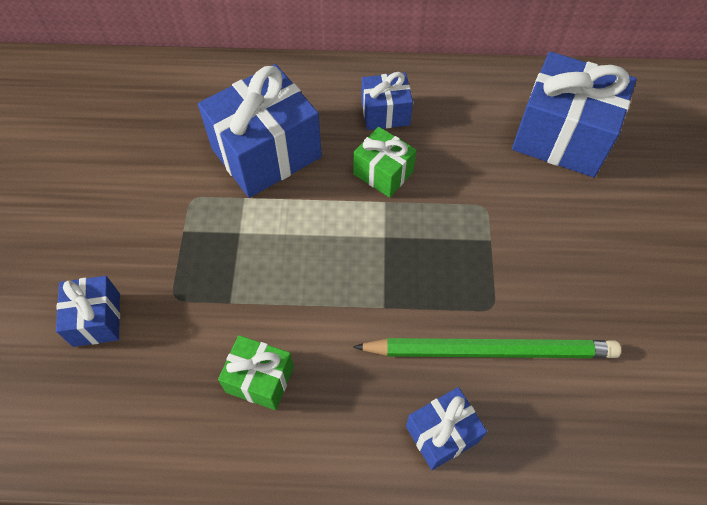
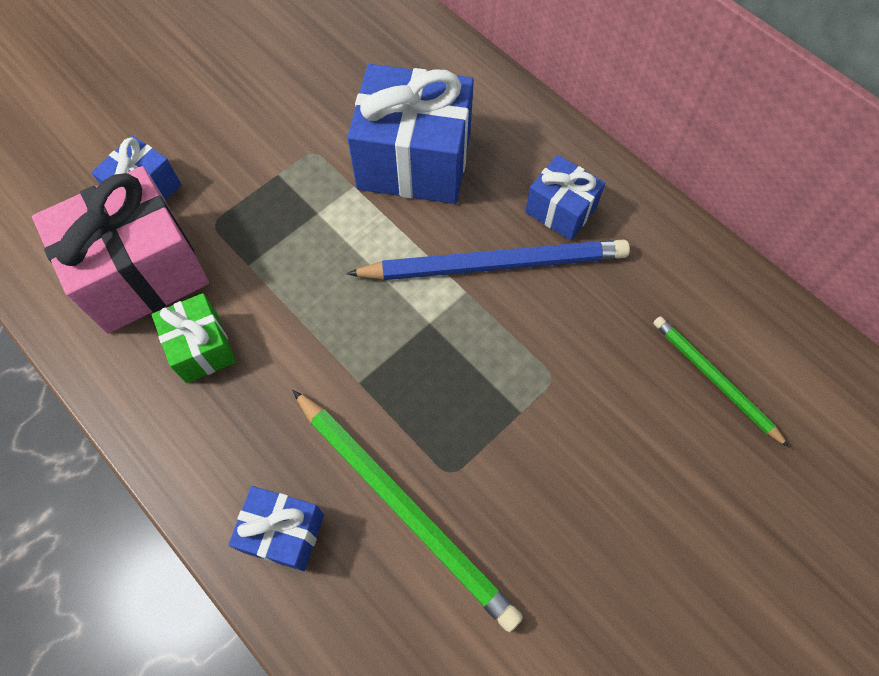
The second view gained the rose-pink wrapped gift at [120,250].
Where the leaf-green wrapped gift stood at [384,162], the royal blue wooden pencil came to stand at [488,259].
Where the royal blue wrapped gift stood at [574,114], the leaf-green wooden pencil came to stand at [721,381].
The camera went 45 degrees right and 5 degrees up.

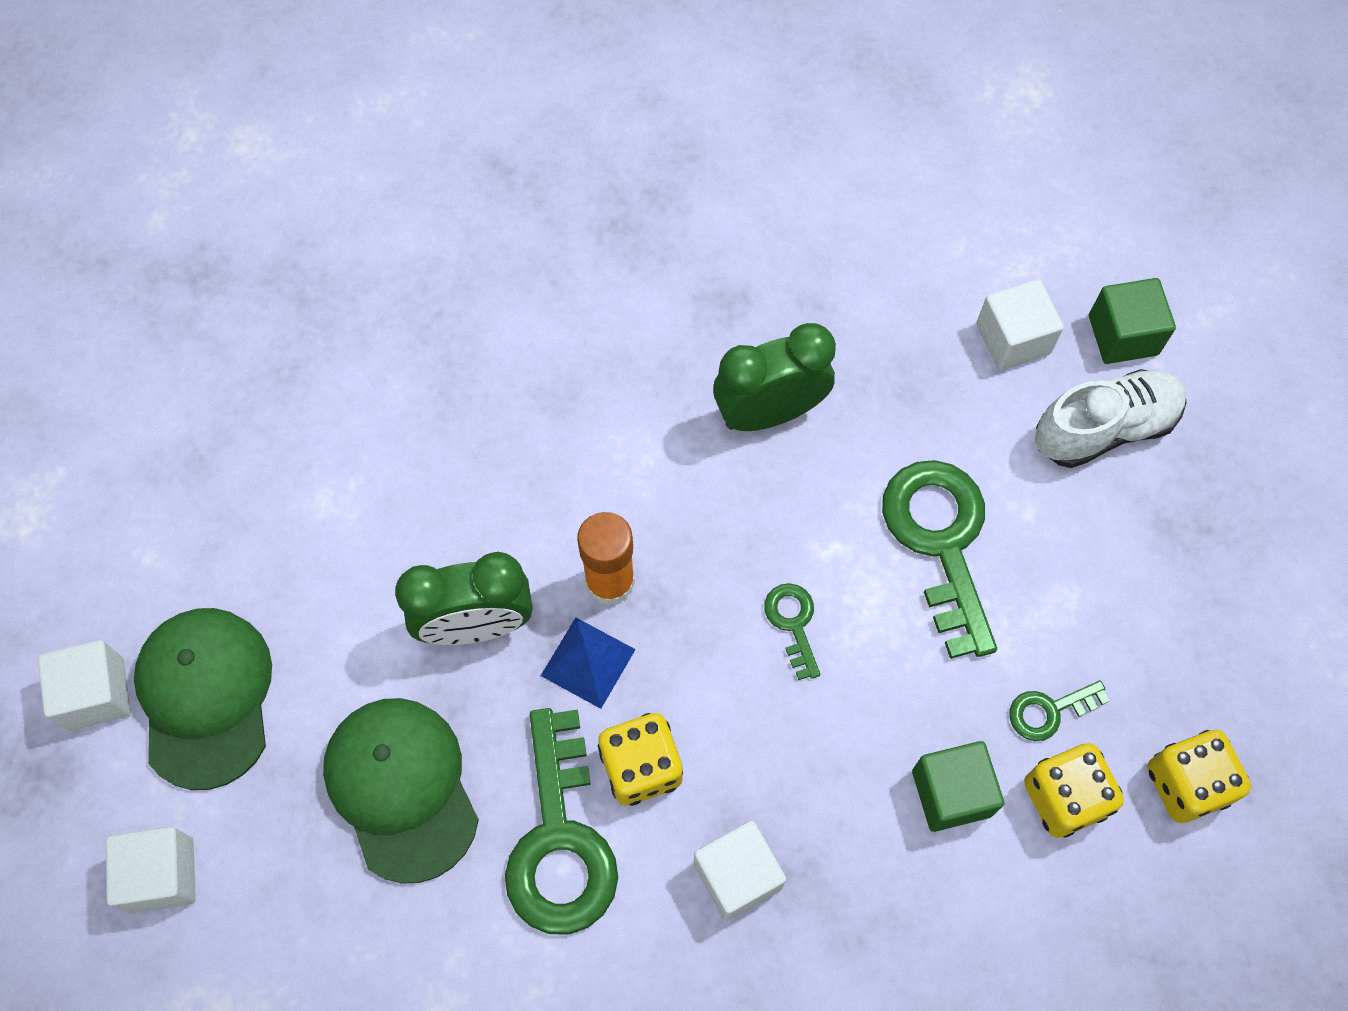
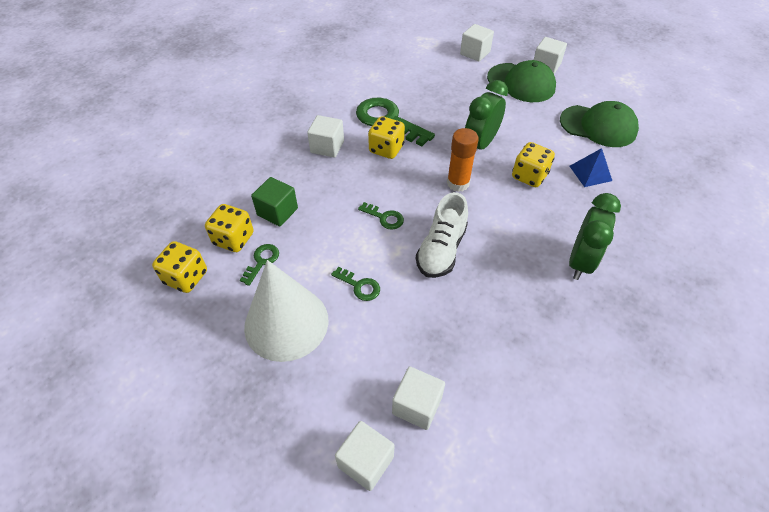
The second view gained the snow-white cone shape at [286,311].
The second view gained the yellow game die at [533,164].
The leaf-green baseball cap ended up elsewhere, having gone from [401,791] to [599,124].
The royal blue pyramid shape ended up elsewhere, having gone from [588,663] to [591,167].
The leaf-green bedside clock ended up elsewhere, having gone from [774,377] to [595,236].
The snow-white lace-up shoe ended up elsewhere, having gone from [1111,418] to [442,235].
What was the leaf-green cube at [1132,321] turned into the snow-white cube at [365,456].
The size of the leaf-green key at [939,559] changed by a factor of 0.47.
The camera went 135 degrees right and 15 degrees down.

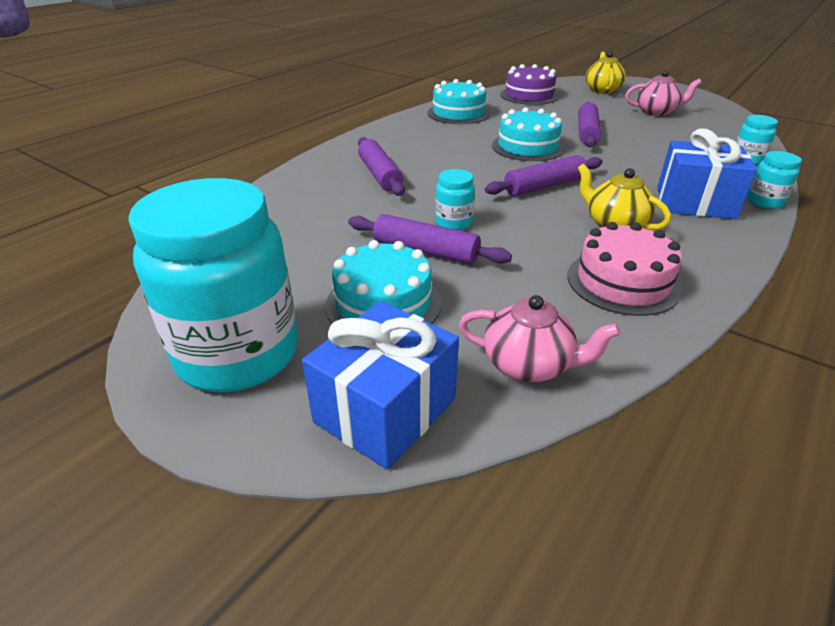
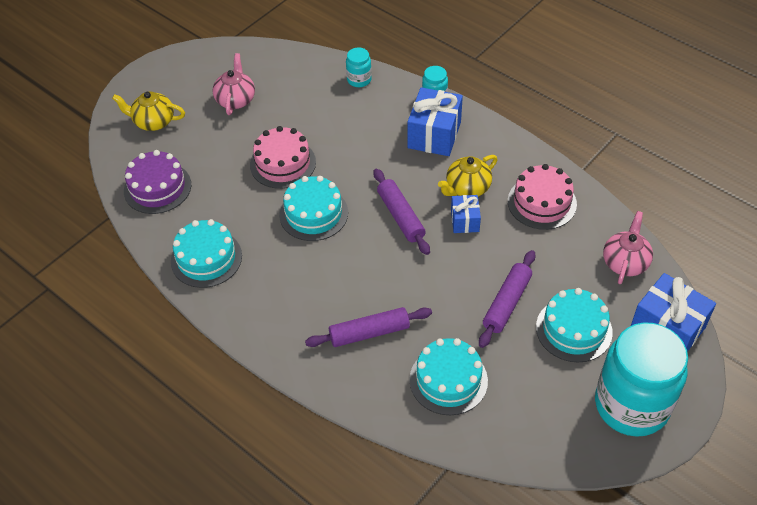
The second view lost the teal preserve jar at [455,199].
The second view gained the teal cake at [448,376].
The second view gained the royal blue wrapped gift at [466,214].
Where the violet pastry roller stood at [589,124], the rose-pink cake came to stand at [283,157].
The camera went 85 degrees left and 15 degrees up.

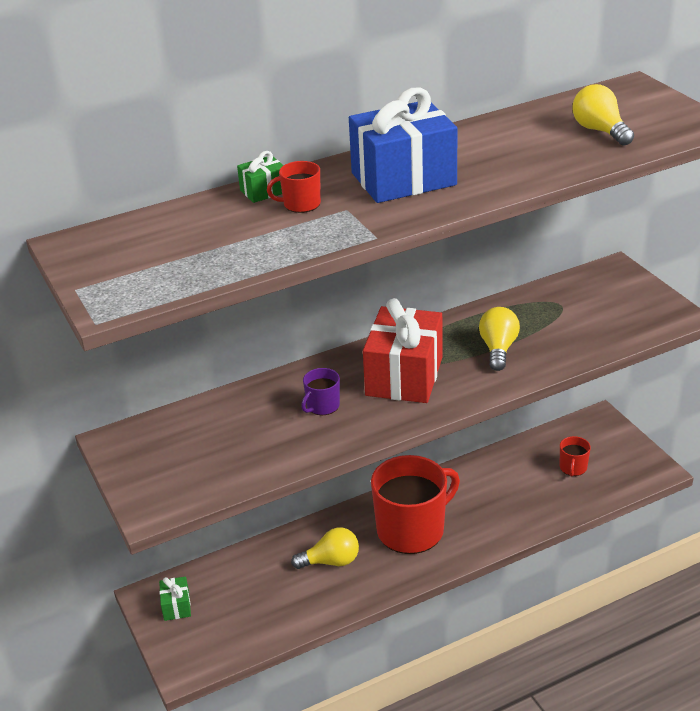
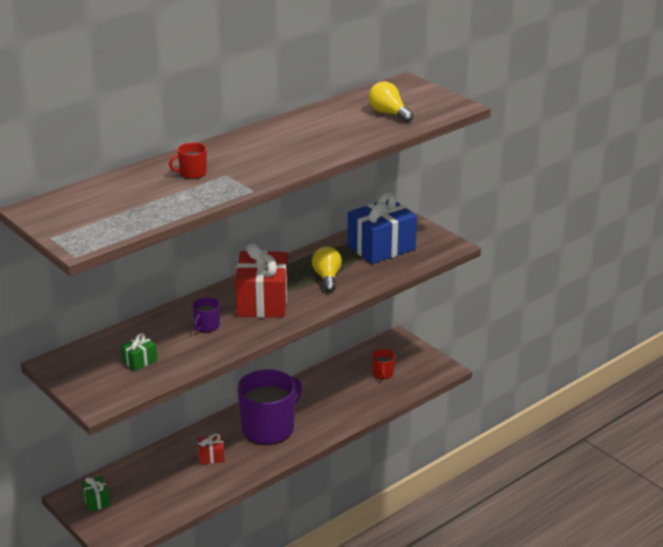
The leaf-green wrapped gift ended up elsewhere, having gone from [260,177] to [138,352].
The royal blue wrapped gift ended up elsewhere, having gone from [403,145] to [382,228].
Where the yellow lightbulb stood at [325,548], the crimson wrapped gift came to stand at [211,449].
What was the crimson coffee mug at [415,504] turned into the violet coffee mug at [269,407].
The camera went 15 degrees left and 5 degrees down.

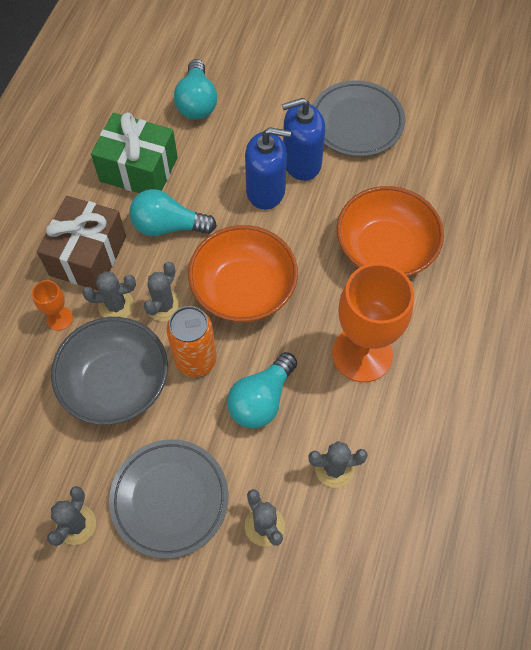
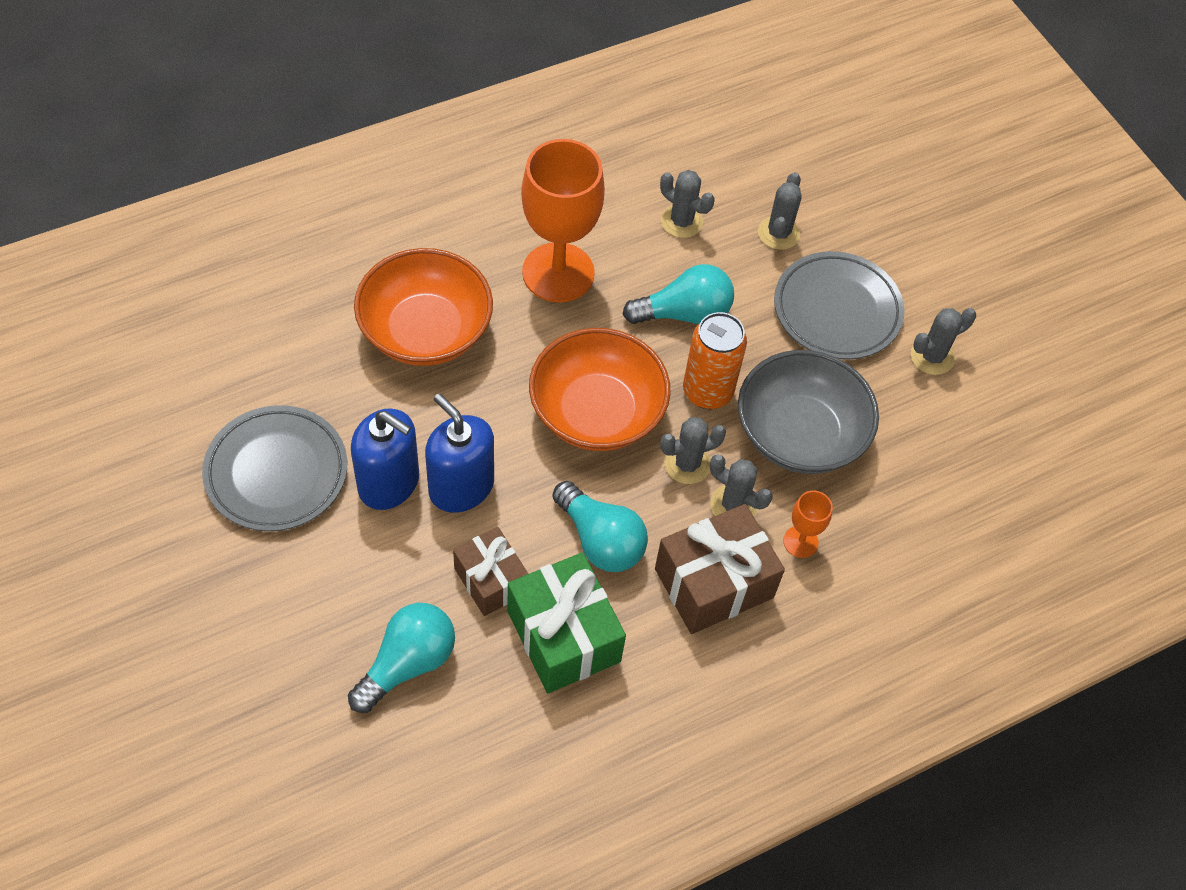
The second view gained the dark brown wrapped gift at [490,571].
The camera went 140 degrees left and 5 degrees down.

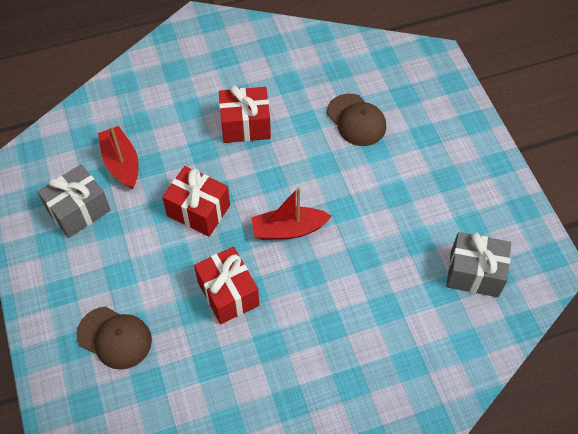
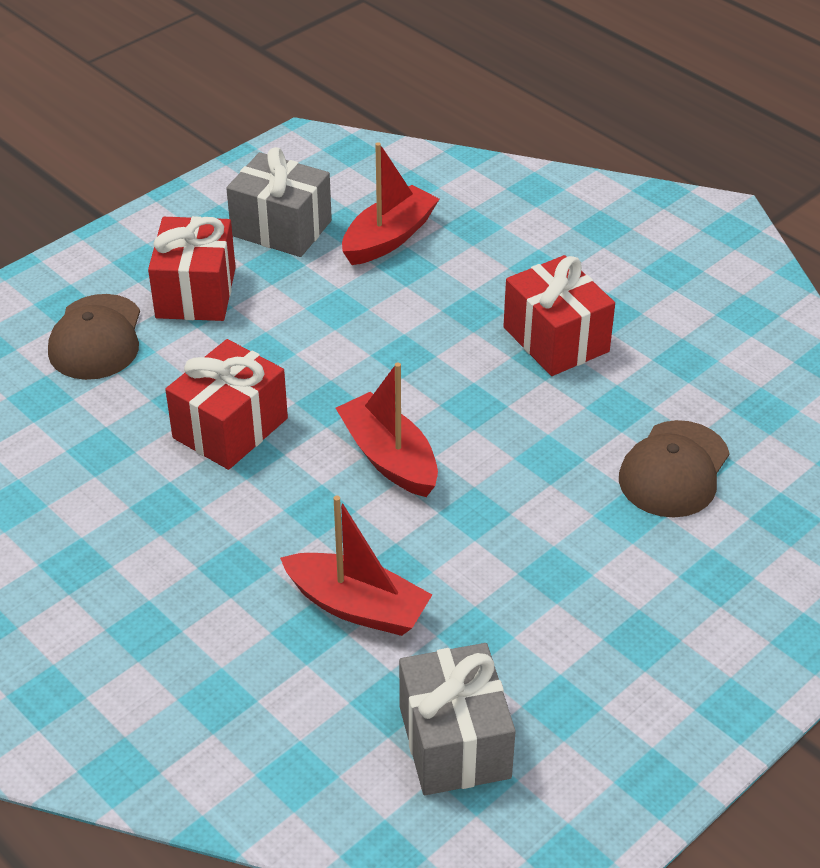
The second view gained the crimson sailboat at [356,566].
The crimson wrapped gift ended up elsewhere, having gone from [196,201] to [192,268].
The camera went 65 degrees right and 15 degrees down.

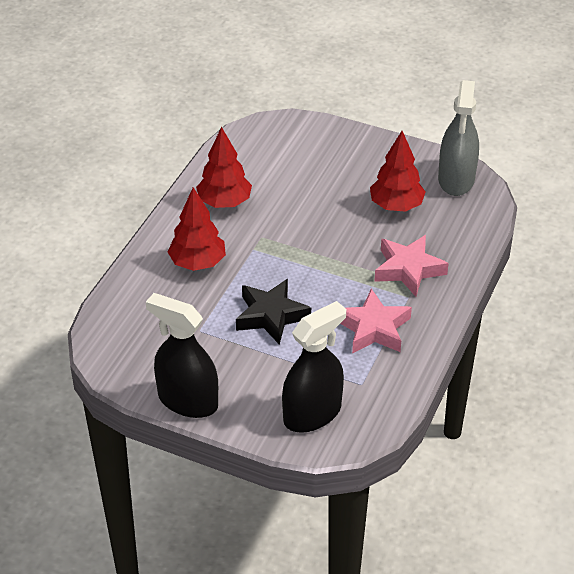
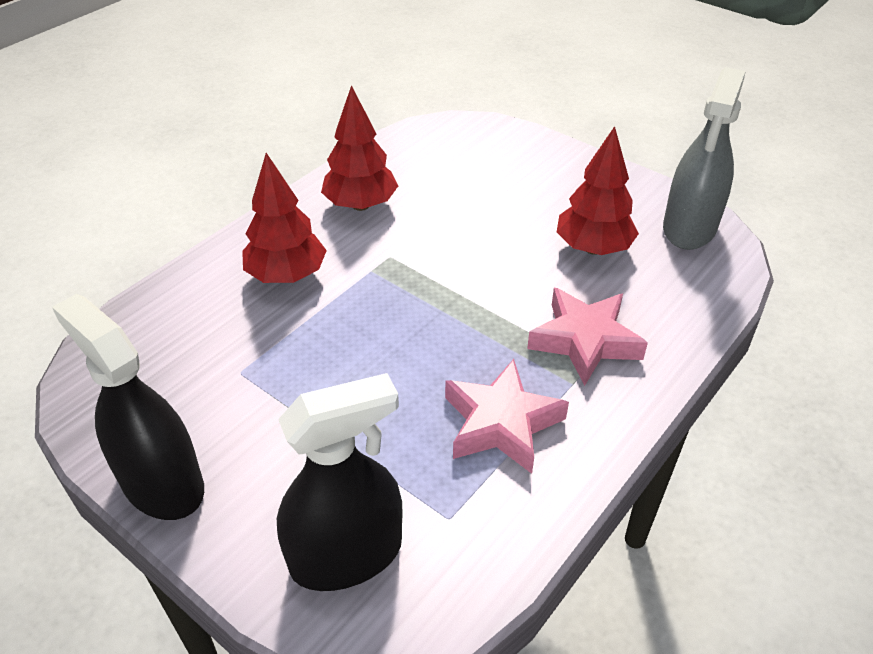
The second view lost the ebony star shape at [273,312].
The camera went 15 degrees right and 0 degrees up.

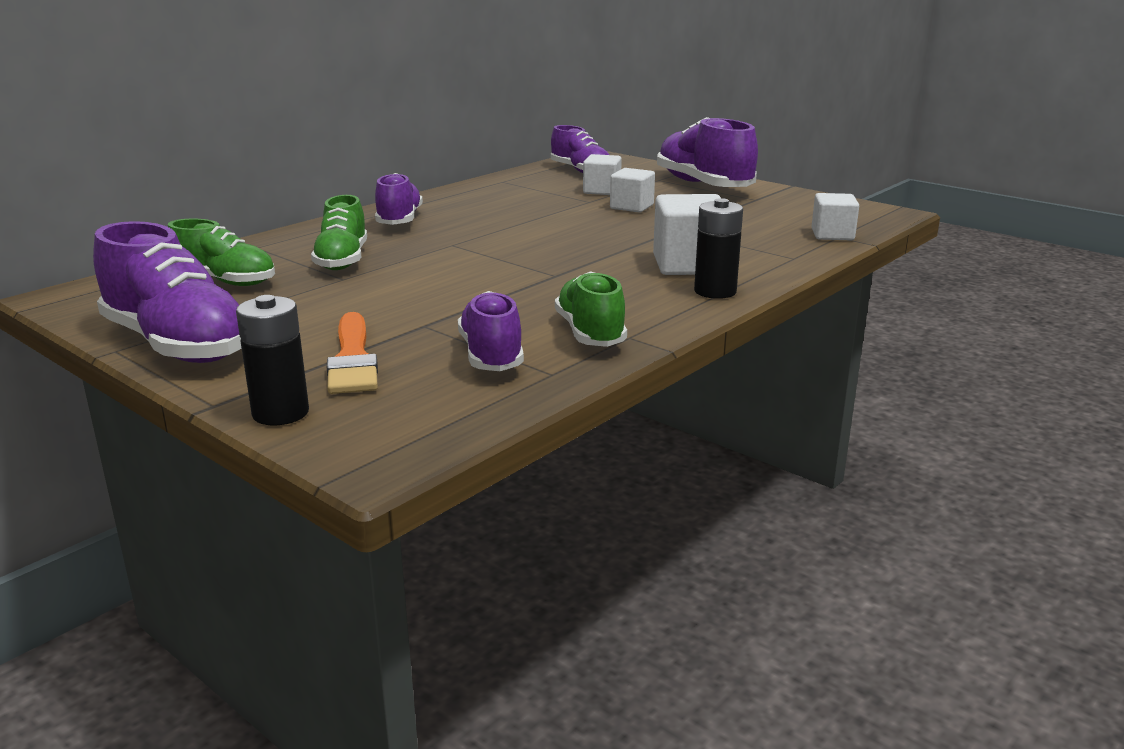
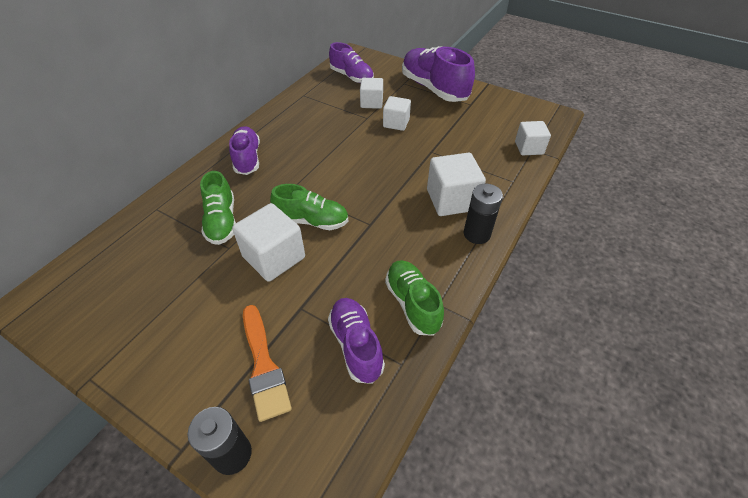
The second view lost the violet lace-up shoe at [167,292].
The second view gained the snow-white cube at [268,242].
The leaf-green lace-up shoe ended up elsewhere, having gone from [221,252] to [309,207].
The camera went 10 degrees left and 25 degrees up.

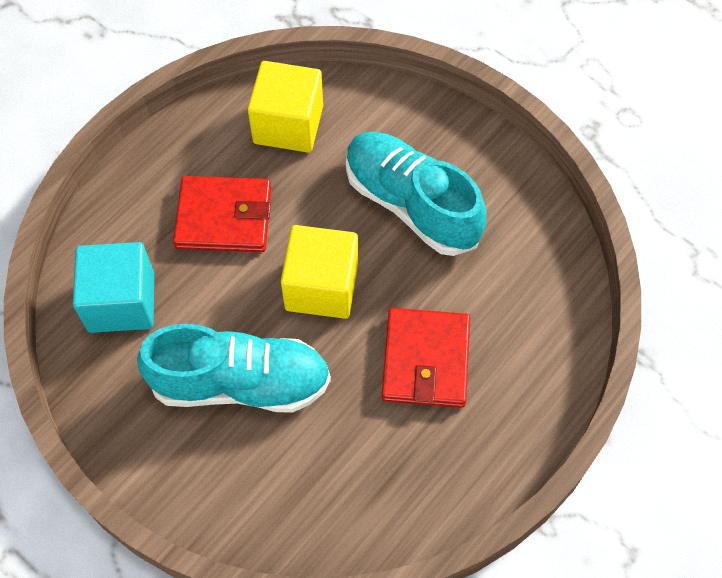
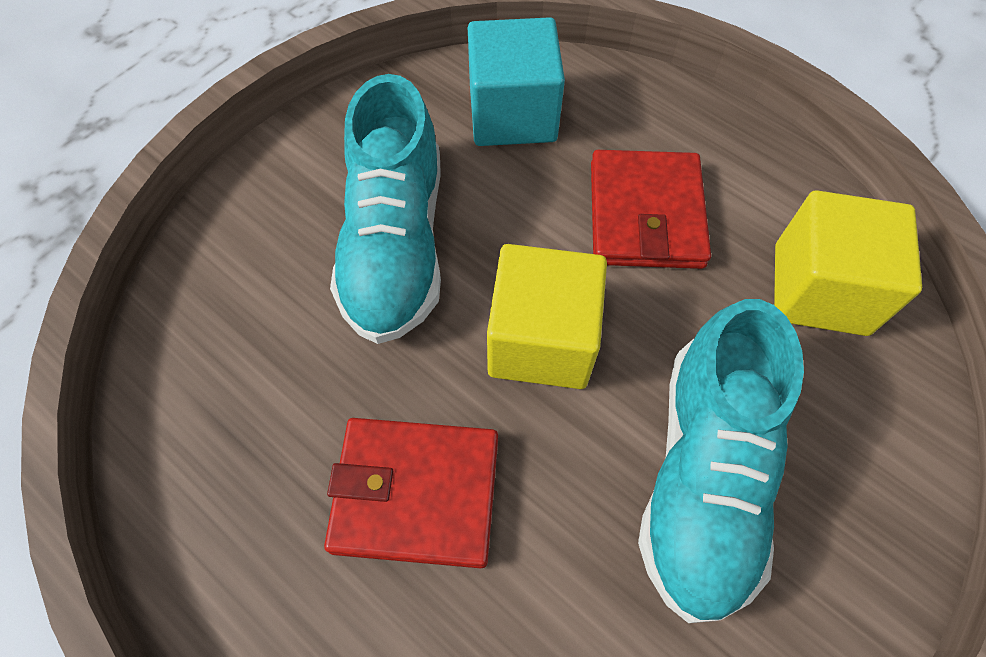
The teal lace-up shoe at [416,194] ended up facing another way, 150 degrees clockwise from before.
The camera went 90 degrees right and 0 degrees up.

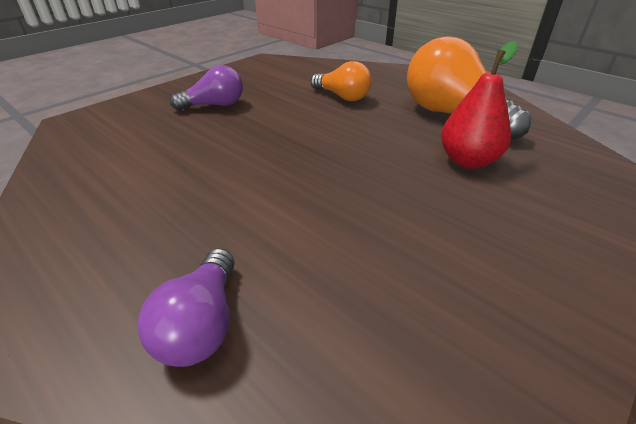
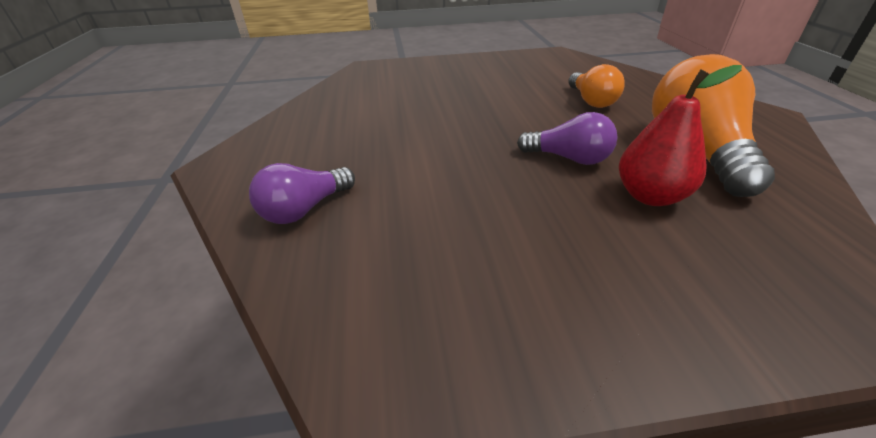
The violet lightbulb ended up elsewhere, having gone from [206,88] to [567,138].
The camera went 40 degrees right and 0 degrees up.

